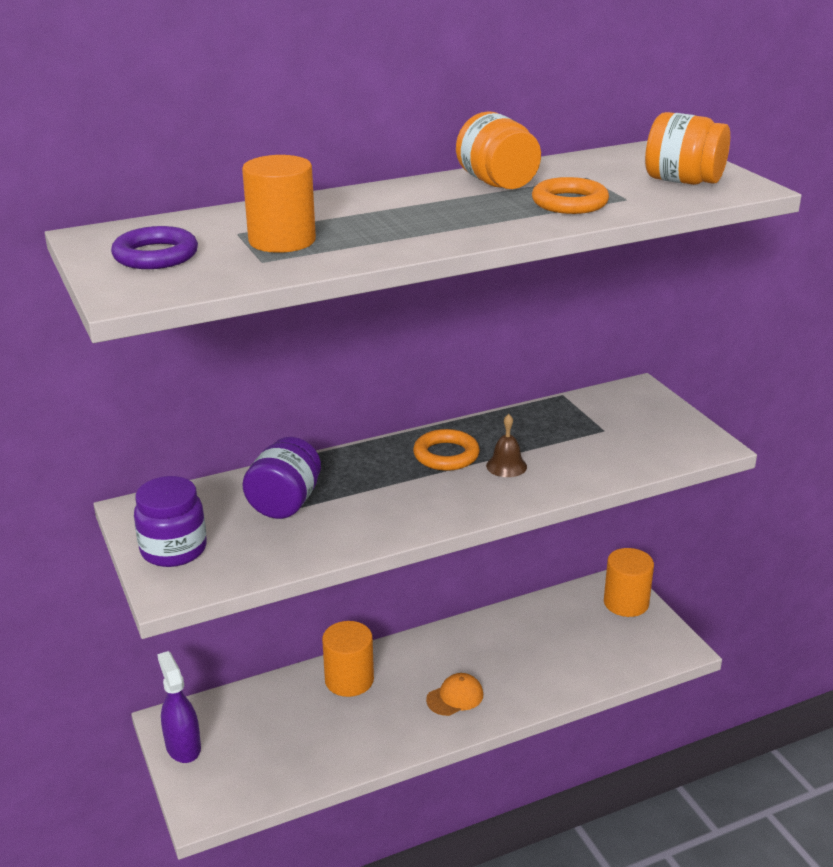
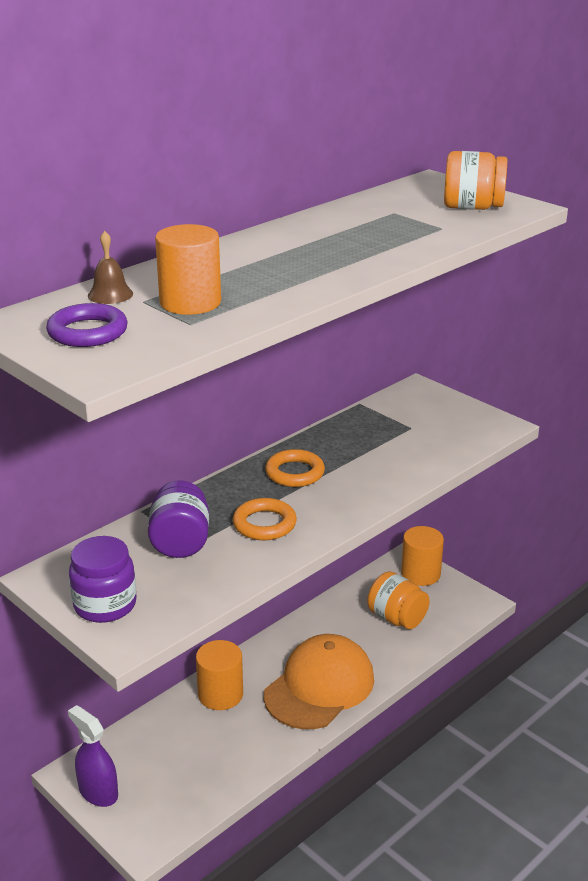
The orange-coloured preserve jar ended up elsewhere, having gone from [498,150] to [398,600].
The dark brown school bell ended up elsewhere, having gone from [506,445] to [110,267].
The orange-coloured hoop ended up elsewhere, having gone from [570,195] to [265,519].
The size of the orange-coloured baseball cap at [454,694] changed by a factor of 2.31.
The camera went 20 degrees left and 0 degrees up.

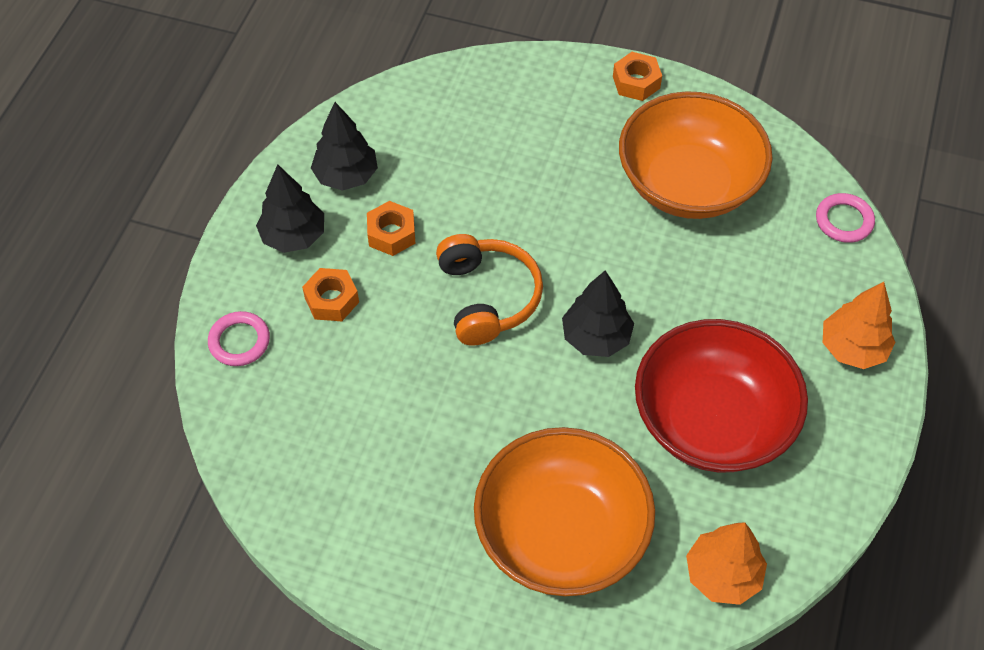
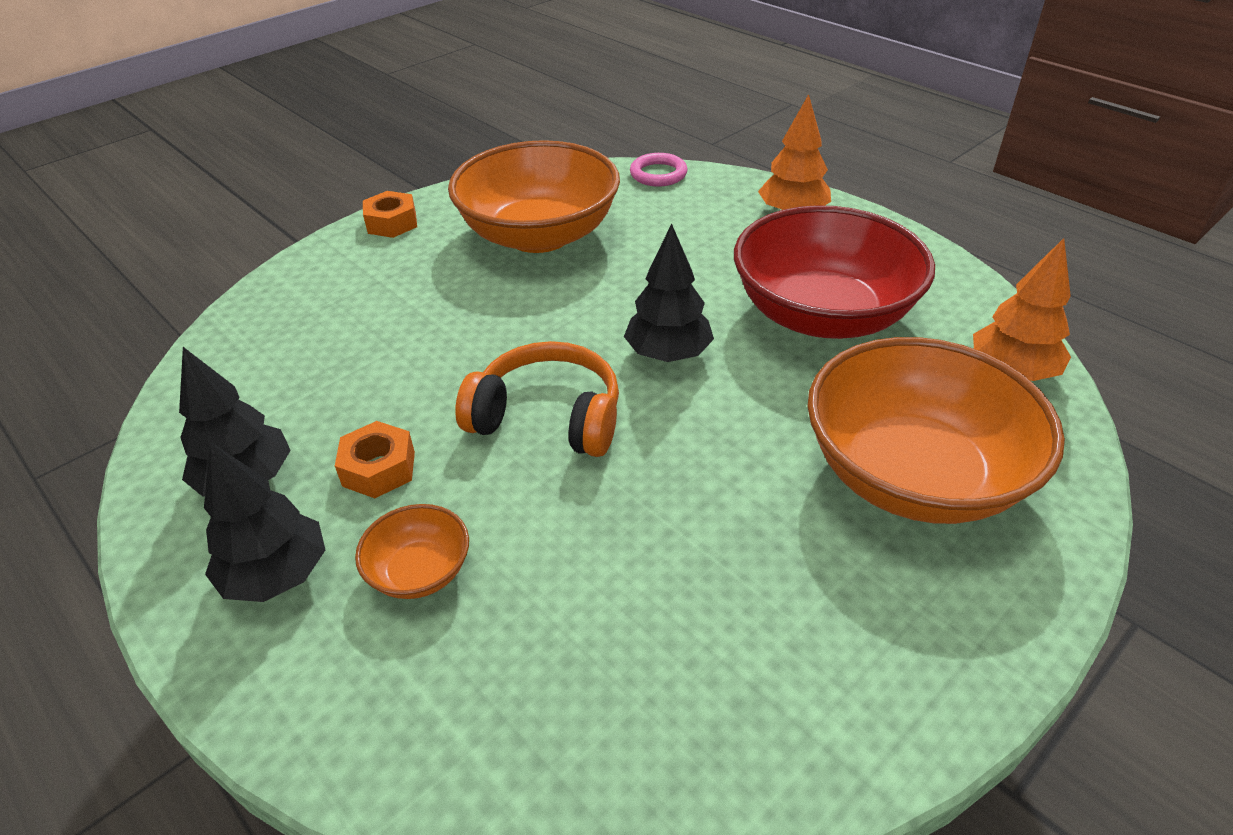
The second view lost the rose-pink hoop at [239,338].
Where the orange-coloured hex nut stood at [330,294], the orange-coloured deep dish came to stand at [412,551].
The camera went 60 degrees left and 15 degrees down.

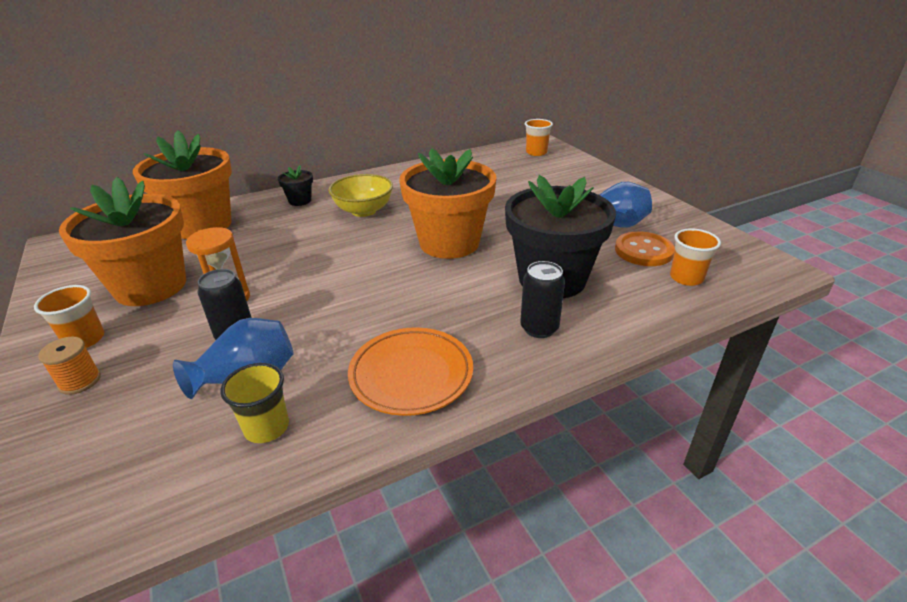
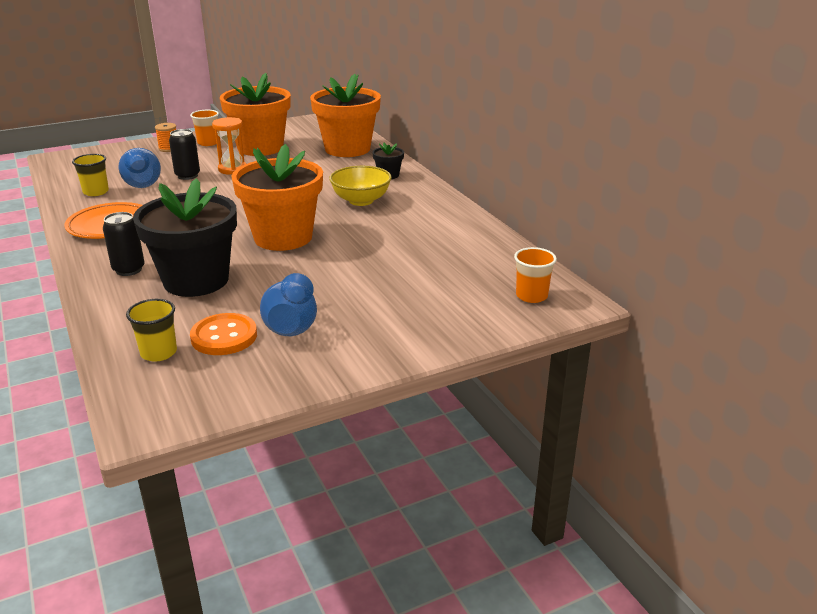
What was the orange-coloured tumbler at [695,257] turned into the yellow tumbler at [151,330].
The camera went 90 degrees right and 5 degrees down.

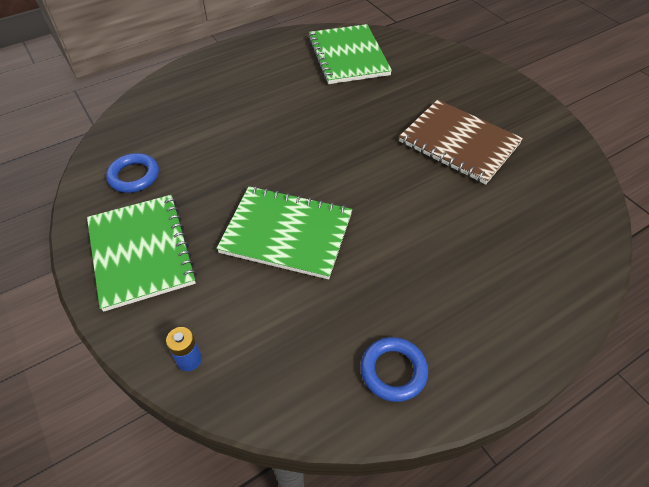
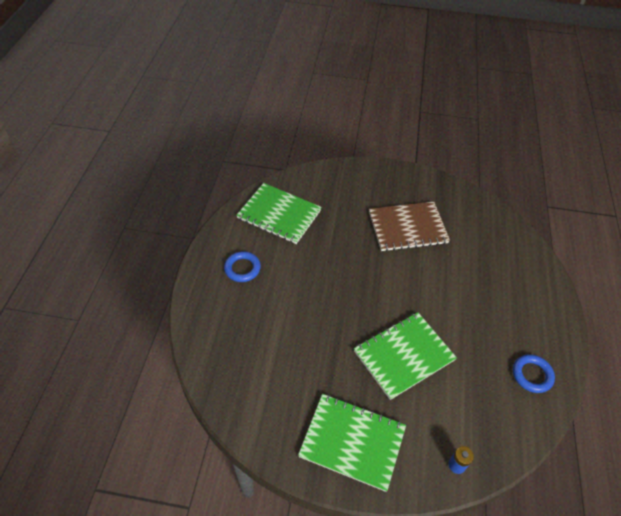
The royal blue hoop ended up elsewhere, having gone from [132,173] to [242,266].
The camera went 50 degrees left and 0 degrees up.

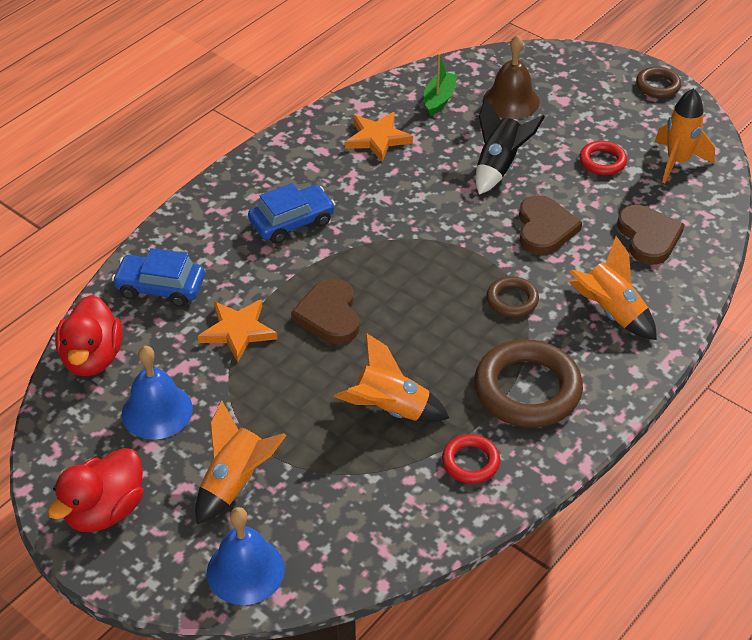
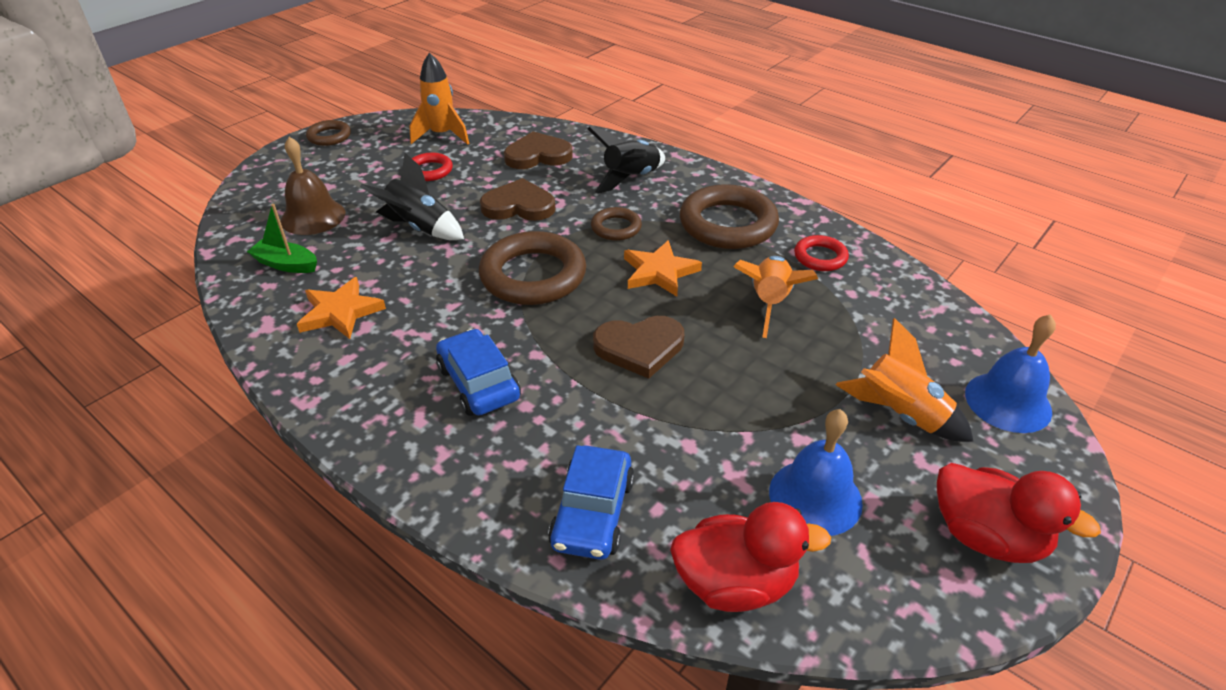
The second view gained the dark brown hoop at [532,268].
The orange-coloured star shape ended up elsewhere, having gone from [237,330] to [663,268].
What was the orange-coloured rocket at [613,288] turned into the ebony rocket at [626,160].
The camera went 90 degrees left and 5 degrees down.

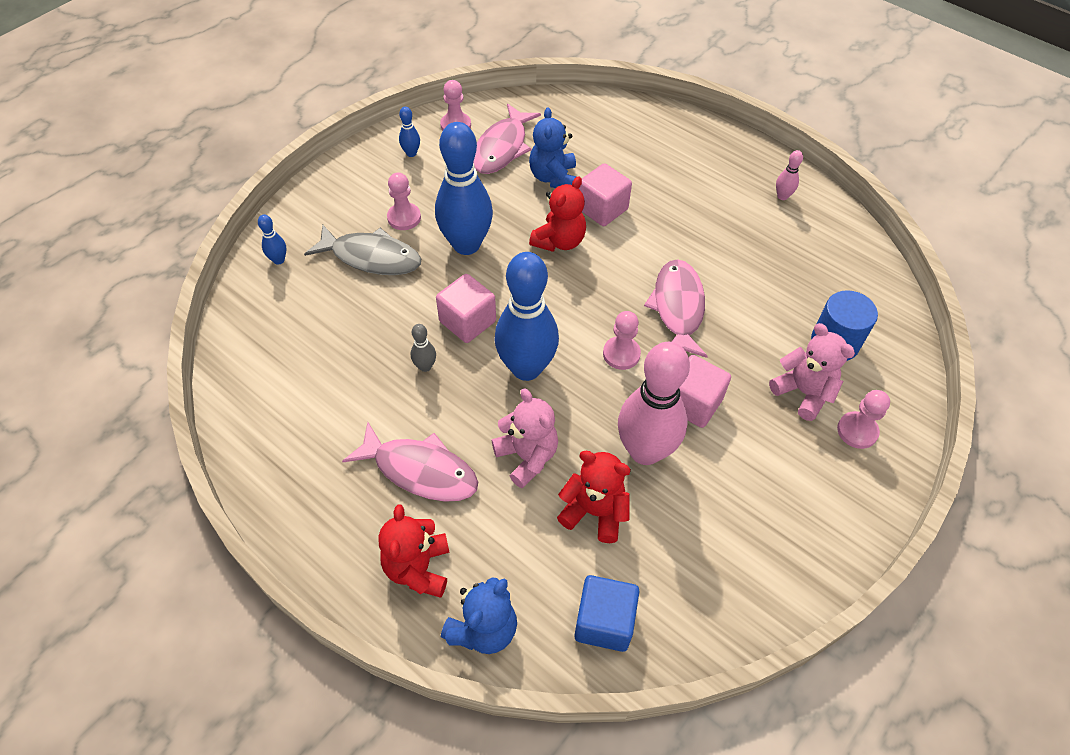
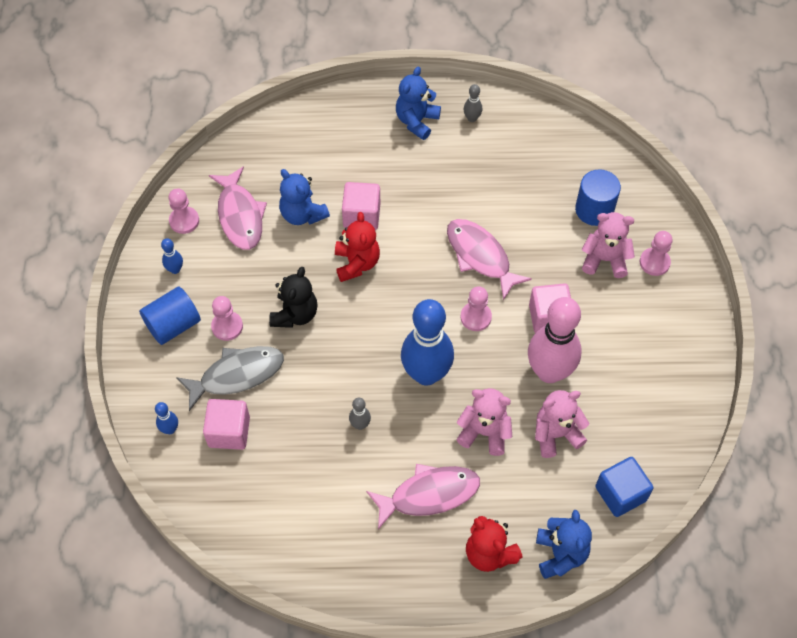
The second view gained the royal blue cylinder shape at [170,316].
The second view gained the royal blue teddy at [418,103].
The rose-pink cube ended up elsewhere, having gone from [466,308] to [226,424].
Where the royal blue tenpin stood at [464,188], the ebony teddy came to stand at [293,297].
What was the crimson teddy at [594,497] turned into the rose-pink teddy at [562,424].
What was the rose-pink tenpin at [789,175] turned into the ash-grey tenpin at [473,103].
The camera went 40 degrees left and 5 degrees up.

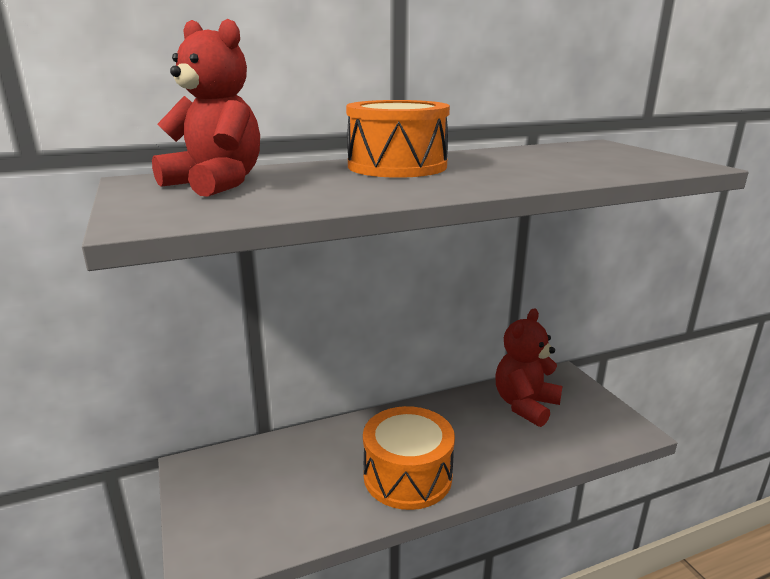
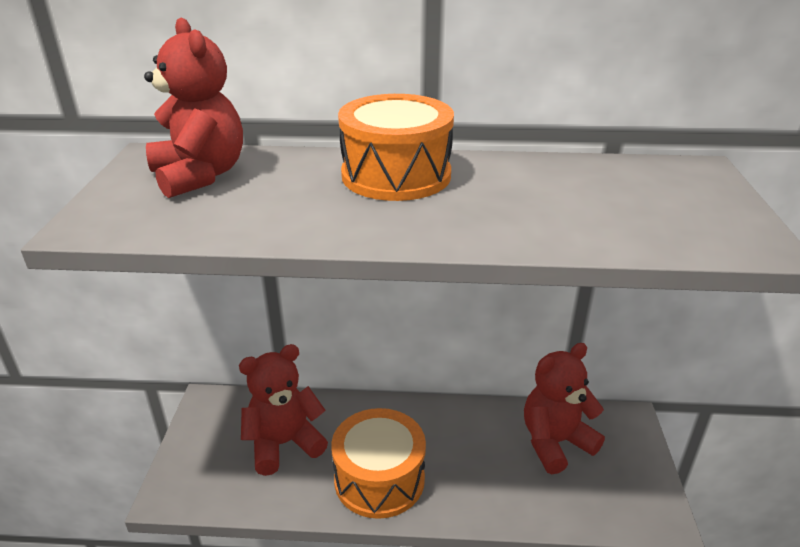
The second view gained the crimson teddy at [283,410].
The camera went 25 degrees right and 10 degrees up.

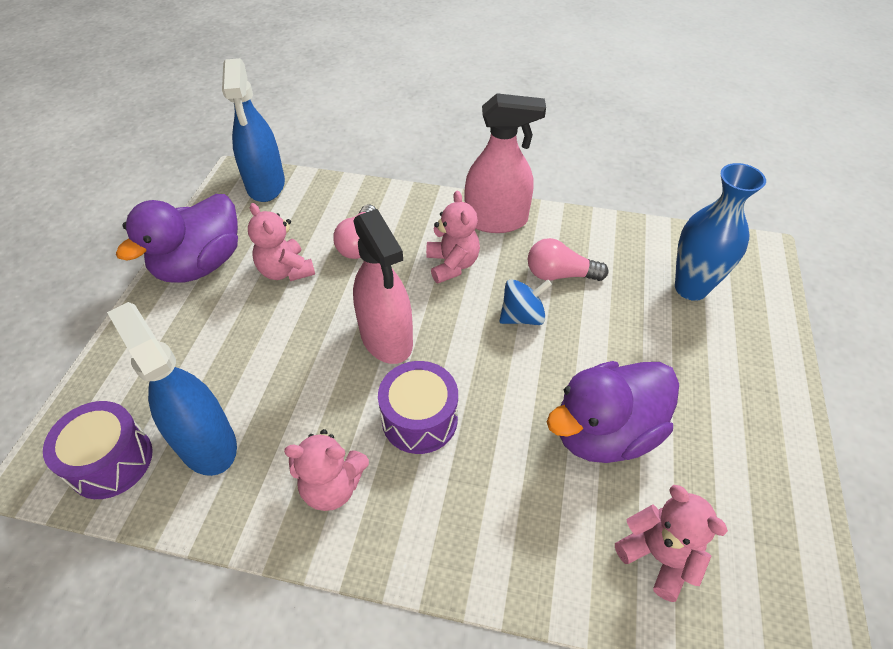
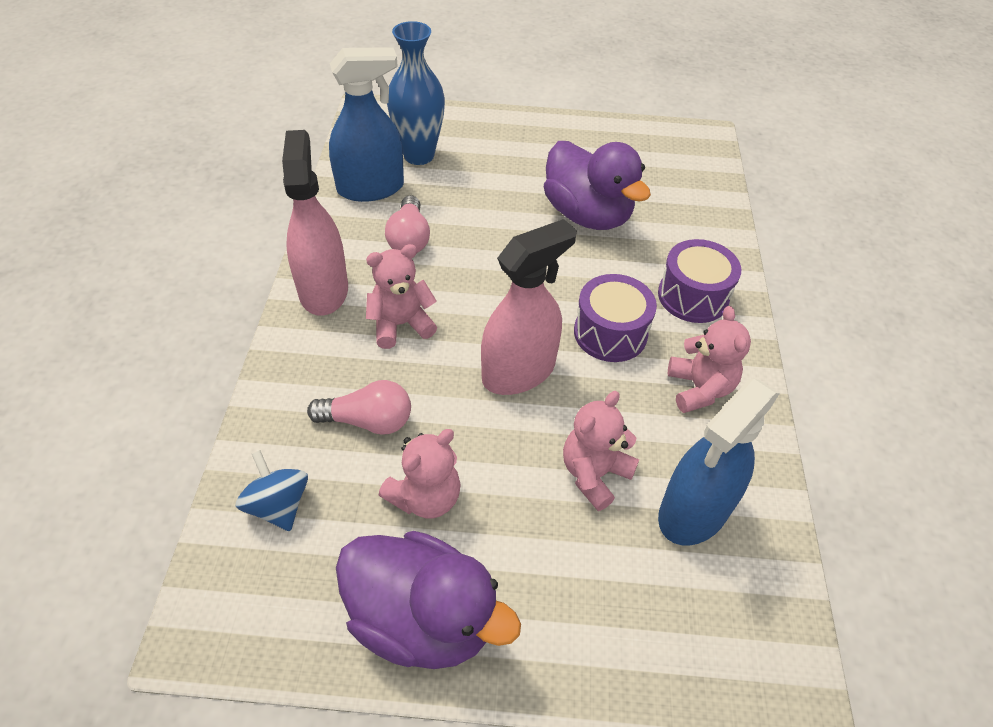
The violet snare drum ended up elsewhere, having gone from [98,450] to [699,281].
The royal blue spray cleaner ended up elsewhere, having gone from [253,130] to [366,124].
The royal blue toy top ended up elsewhere, having gone from [526,302] to [272,490].
The rose-pink teddy ended up elsewhere, having gone from [671,543] to [601,451].
The camera went 100 degrees left and 0 degrees up.

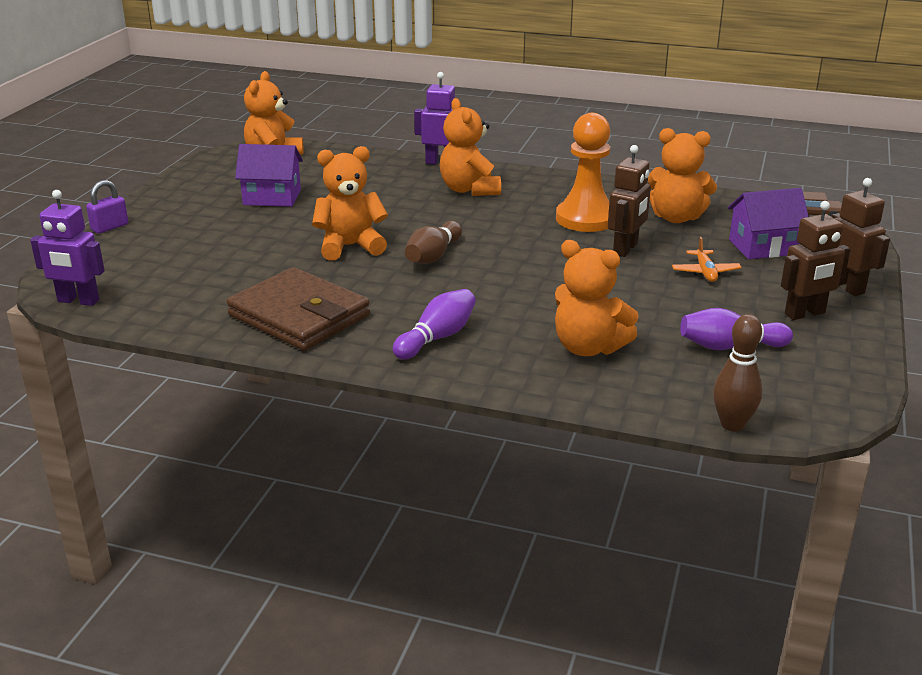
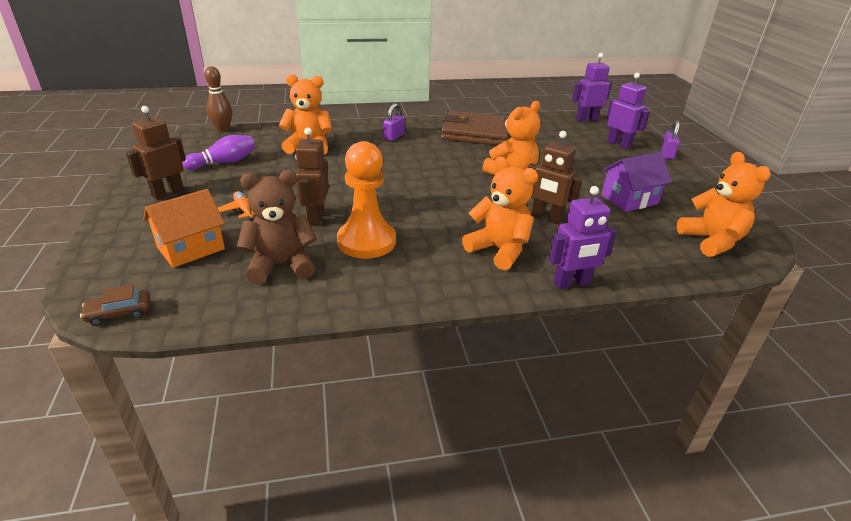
The second view lost the dark brown tenpin at [433,242].
The second view gained the violet robot figure at [628,111].
The dark brown robot figure ended up elsewhere, having gone from [861,237] to [555,177].
Where the violet tenpin stood at [434,324], the violet padlock came to stand at [394,122].
What was the orange-coloured teddy at [682,175] turned into the dark brown teddy at [277,227].
What was the violet cottage at [768,223] turned into the orange-coloured cottage at [184,228].
The camera went 150 degrees right and 5 degrees up.

